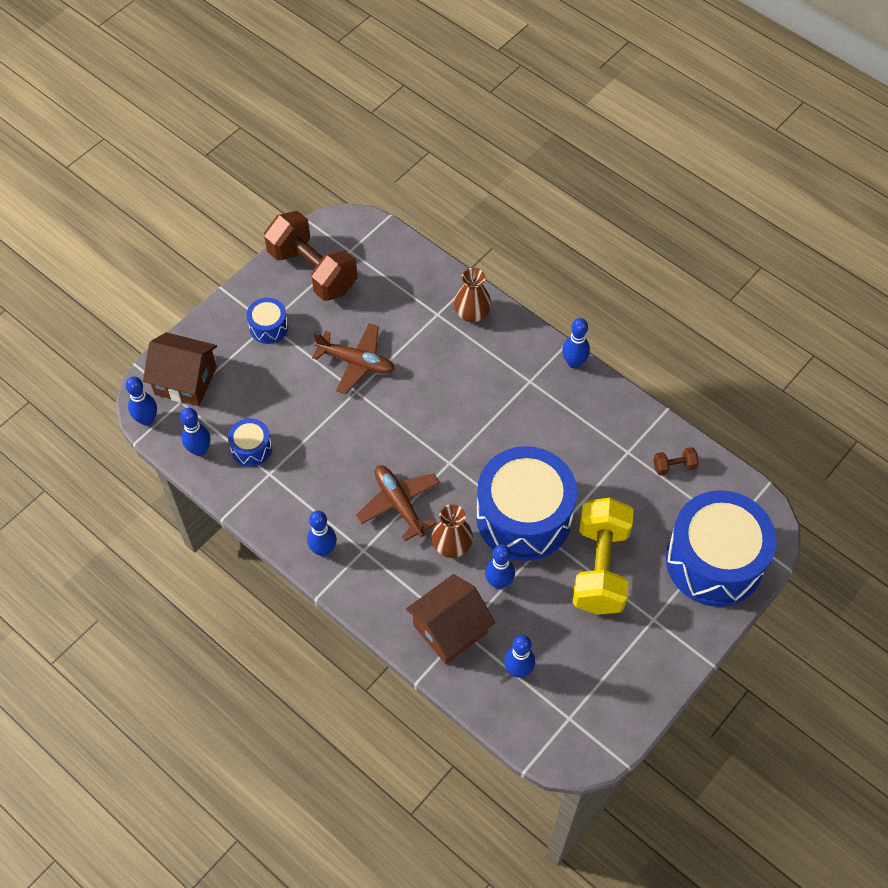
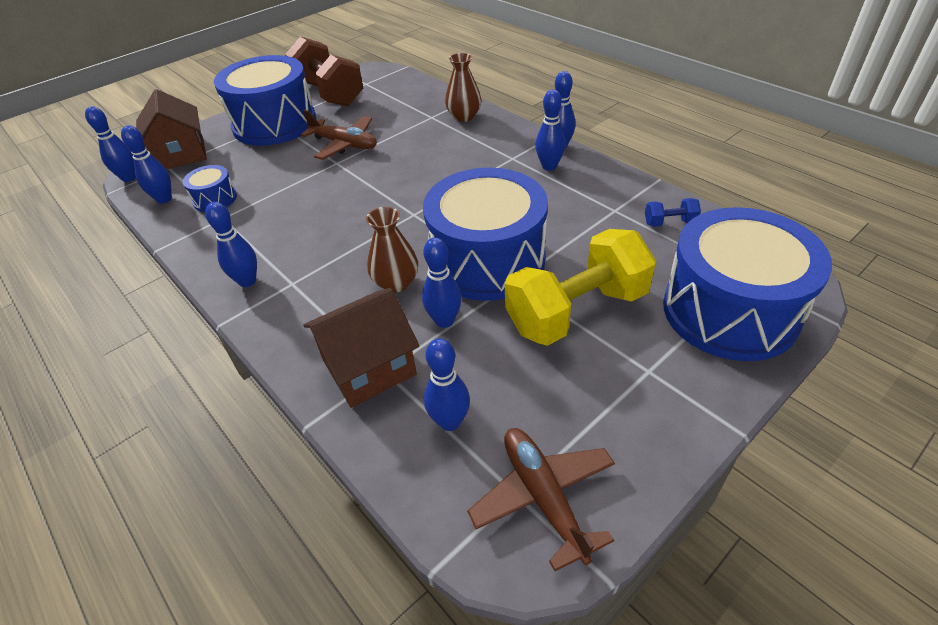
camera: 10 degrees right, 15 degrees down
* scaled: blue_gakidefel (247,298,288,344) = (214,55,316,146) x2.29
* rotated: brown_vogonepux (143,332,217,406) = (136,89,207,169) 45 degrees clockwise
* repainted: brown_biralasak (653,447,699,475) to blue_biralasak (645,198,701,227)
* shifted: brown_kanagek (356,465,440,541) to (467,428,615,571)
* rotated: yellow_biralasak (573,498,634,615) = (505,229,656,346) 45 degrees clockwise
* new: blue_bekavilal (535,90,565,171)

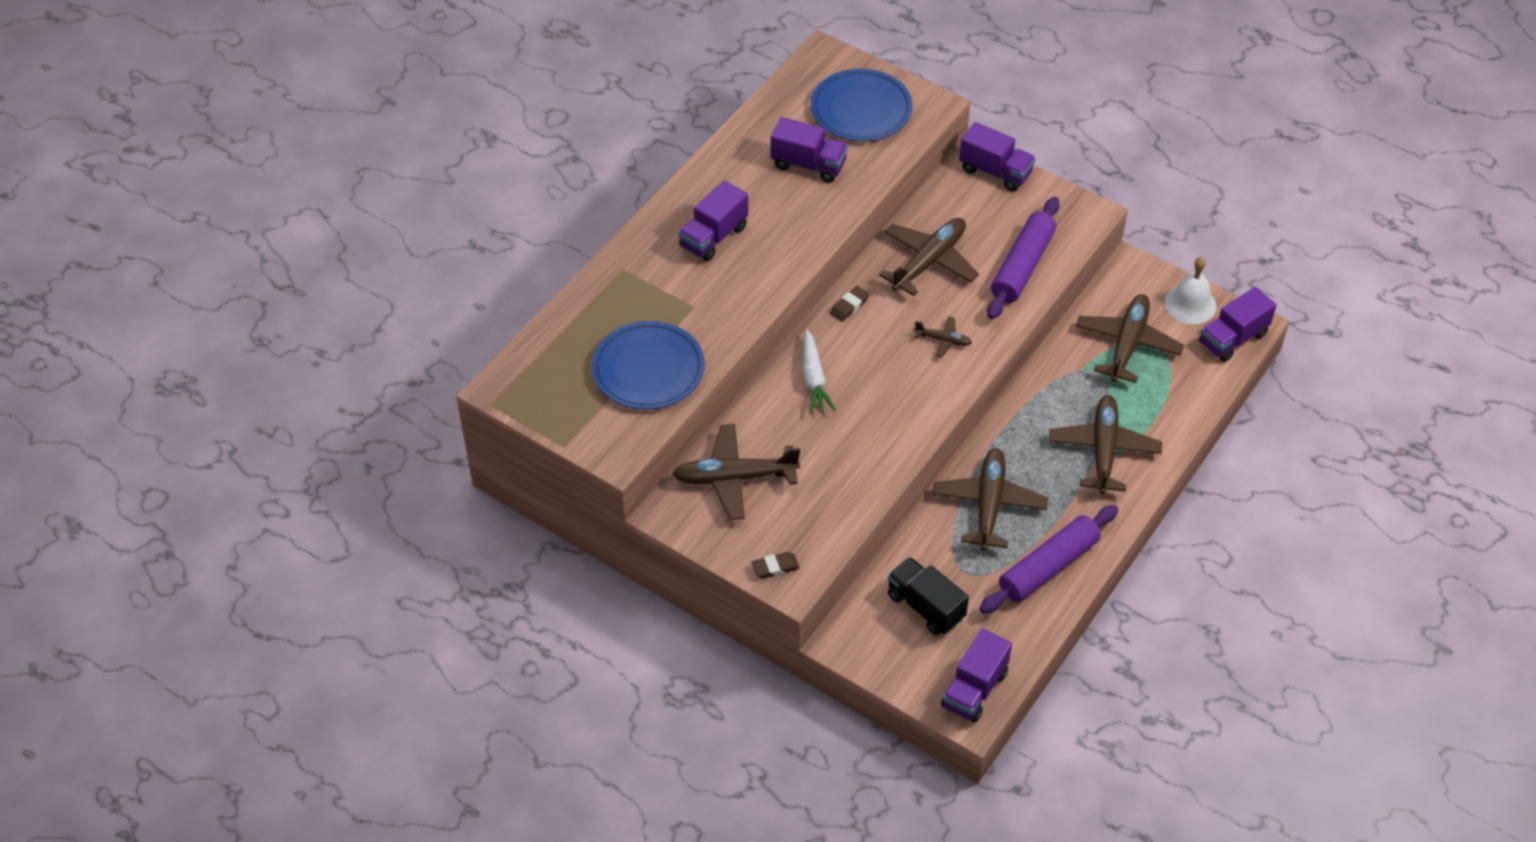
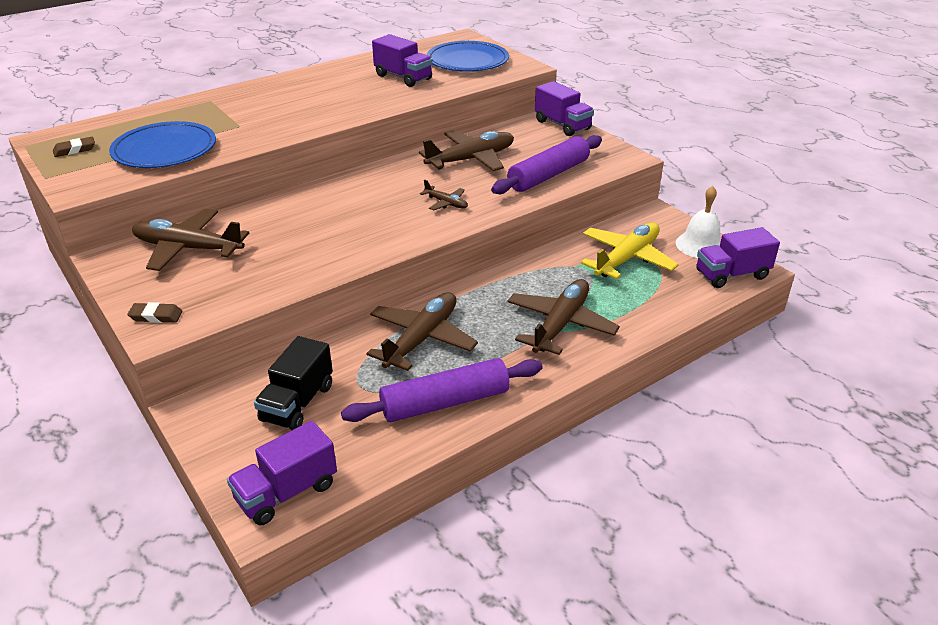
camera: 20 degrees right, 15 degrees down
* gone: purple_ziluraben (678,180,748,262)
* shifted: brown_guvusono (830,286,869,322) to (53,137,95,157)
* repainted: brown_kanagek (1076,294,1184,383) to yellow_kanagek (581,222,679,279)
* gone: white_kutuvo (802,329,836,414)
* rotated: black_ziluraben (888,557,969,635) = (254,336,333,430) 135 degrees counterclockwise

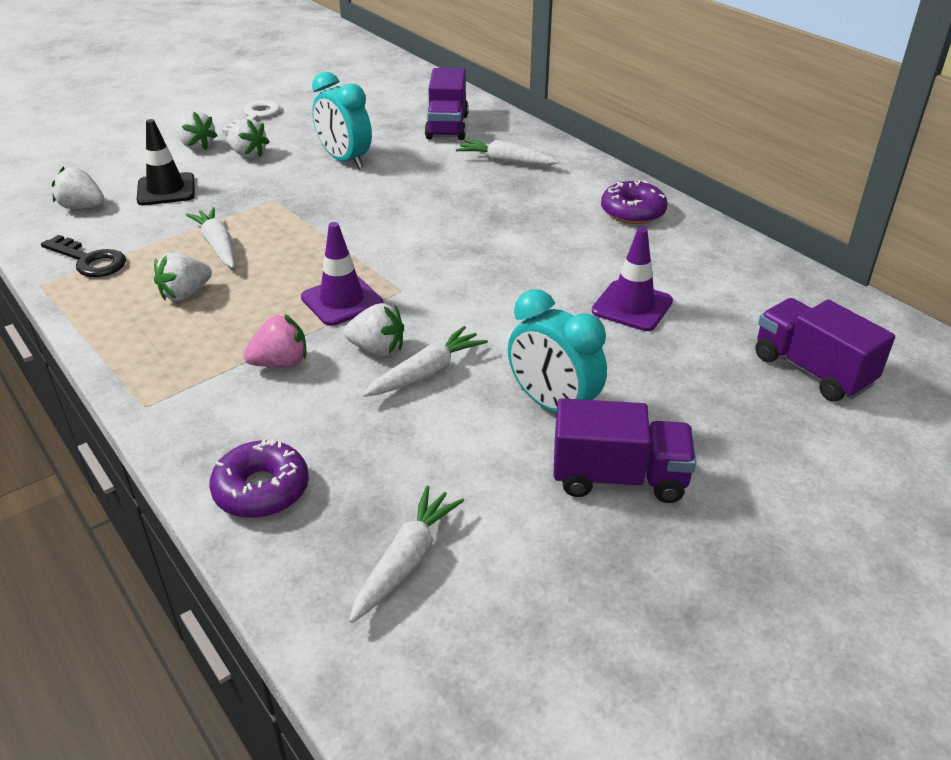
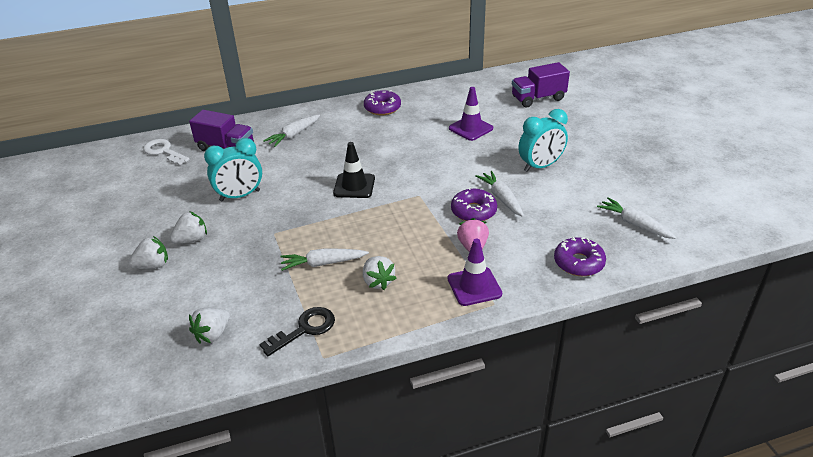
camera: 70 degrees left, 0 degrees up
* shifted: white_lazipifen (222,100,280,134) to (143,139,190,165)
* shifted: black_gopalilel (137,119,195,205) to (333,142,375,198)
* shifted: purple_gopalilel (301,222,384,326) to (448,239,502,306)
* swapped: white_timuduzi (343,303,404,356) to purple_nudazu (451,187,497,221)
* gone: purple_ziluraben (553,398,696,503)

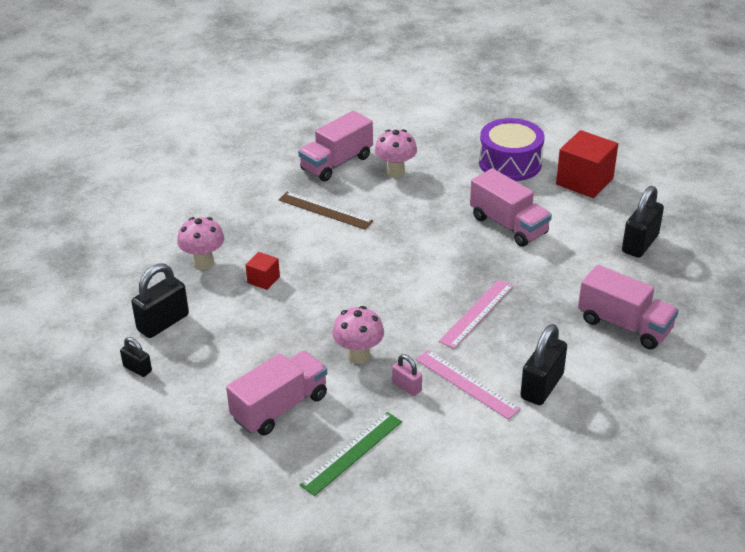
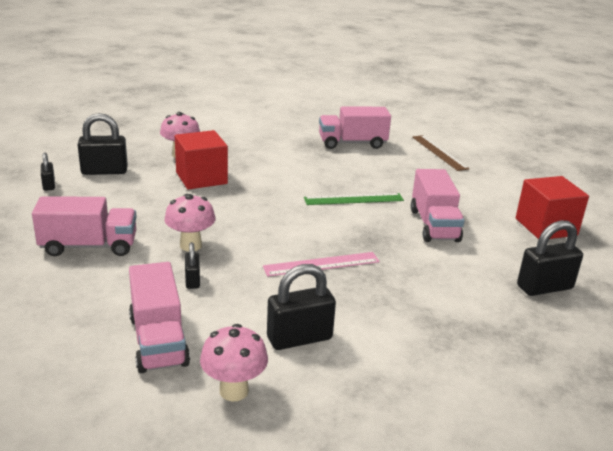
camera: 35 degrees right, 10 degrees down
* gone: purple_gakidefel (479,118,544,181)
* shifted: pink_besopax (375,129,417,178) to (200,324,268,401)
* shifted: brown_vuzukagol (279,192,373,230) to (412,135,470,171)
* scaled: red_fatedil (246,252,280,290) = (175,130,228,190) x1.98
* shifted: pink_ziluraben (578,265,679,350) to (129,262,190,373)
* gone: pink_vuzukagol (416,350,521,420)
* repainted: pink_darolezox (392,354,422,396) to black_darolezox (185,242,200,289)
* shifted: green_vuzukagol (300,412,402,496) to (304,193,404,205)

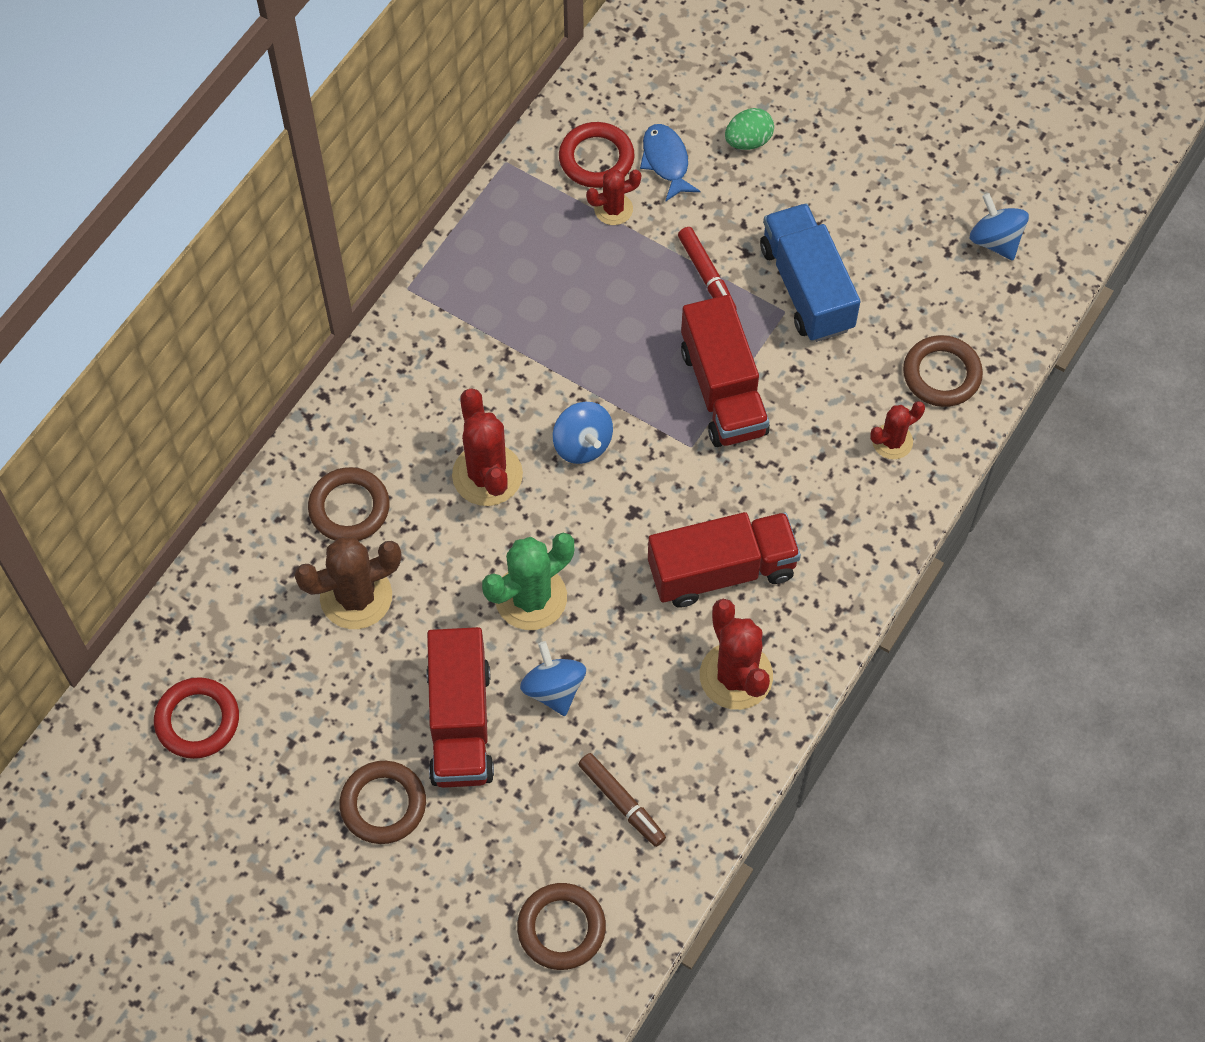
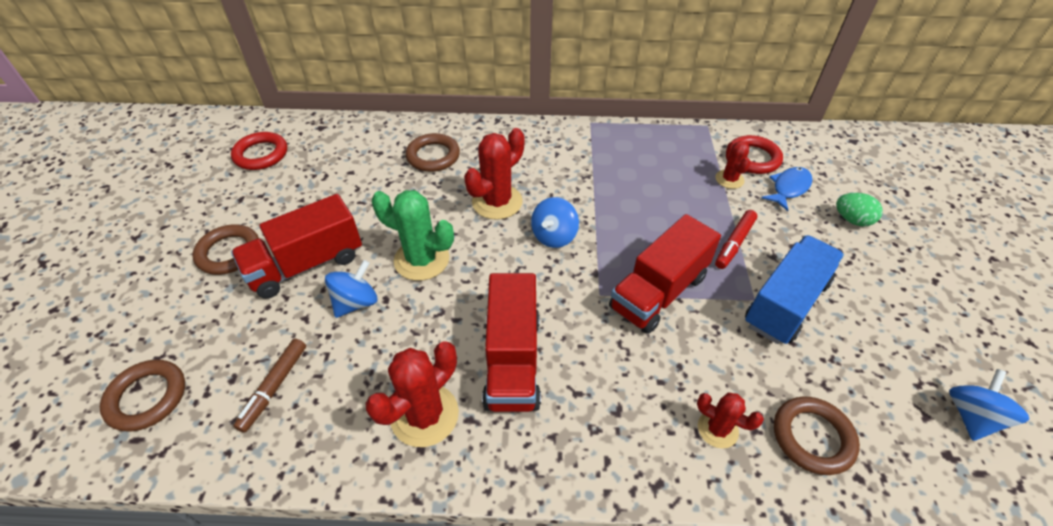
camera: 60 degrees right, 15 degrees down
* rotated: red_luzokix (586,170,641,225) = (715,141,750,189) 45 degrees clockwise
* rotated: red_ziluraben (648,512,801,607) = (482,273,541,412) 45 degrees clockwise
* gone: brown_luzokix (294,537,401,629)

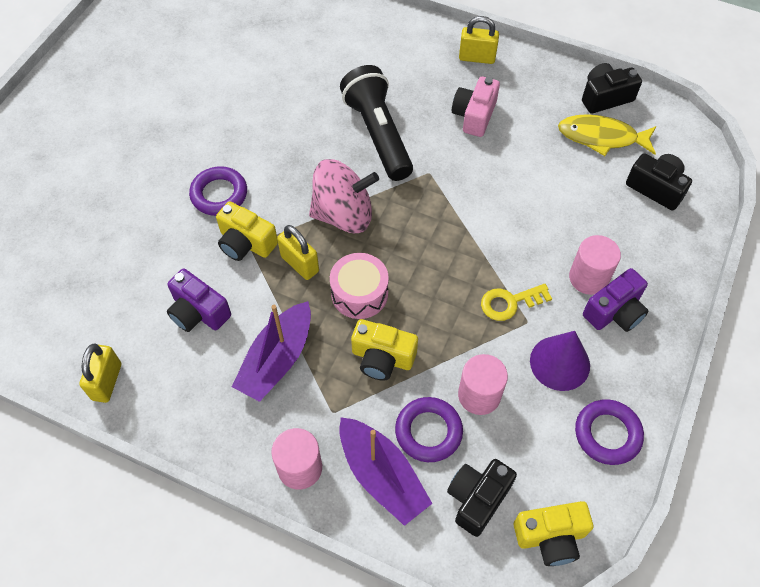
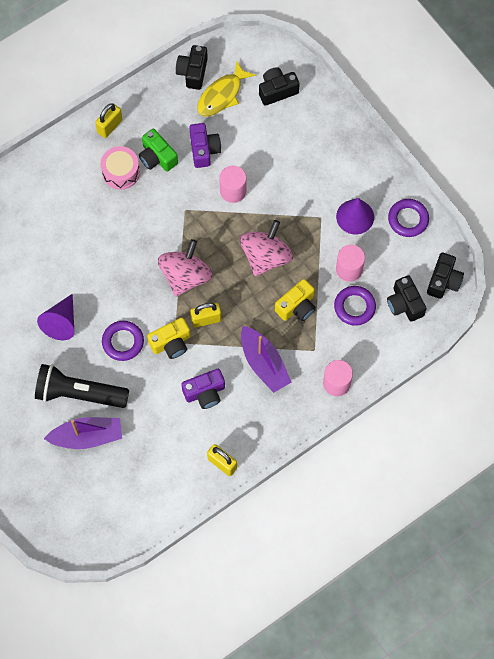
camera: 60 degrees left, 10 degrees up
* shifted: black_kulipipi (340,65,413,181) to (35,364,129,408)
* repainted: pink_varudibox (452,77,500,137) to green_varudibox (139,129,178,172)
* shifted: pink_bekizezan (569,235,621,295) to (219,166,246,203)
* shifted: pink_gakidefel (330,253,389,319) to (101,146,140,190)
* shifted: purple_varudibox (583,268,648,332) to (189,123,221,168)
* gone: yellow_lazipifen (481,284,552,321)
* shifted: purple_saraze (339,417,433,526) to (44,417,122,449)
* repainted: yellow_varudibox (514,501,593,566) to black_varudibox (427,252,464,299)
* new: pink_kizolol (240,220,293,276)
* new: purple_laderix (37,294,74,340)

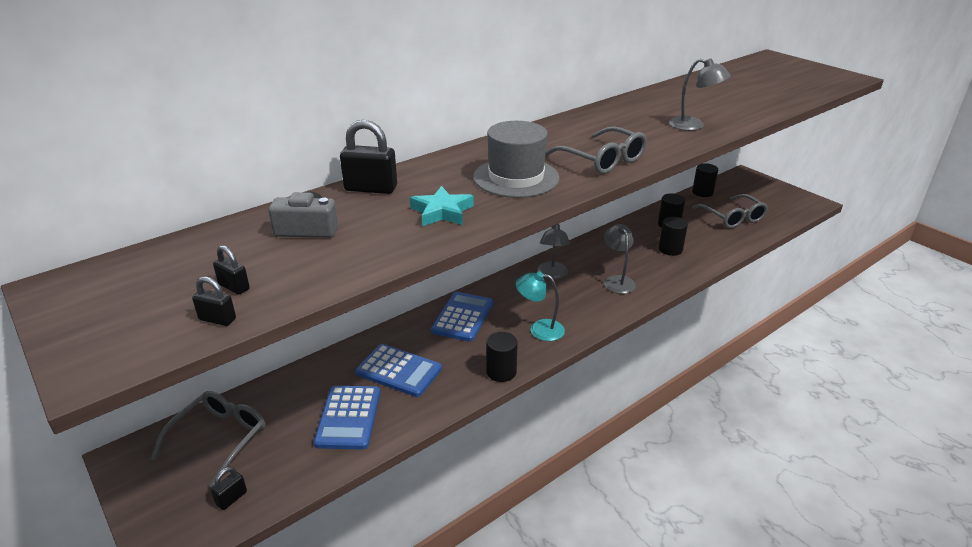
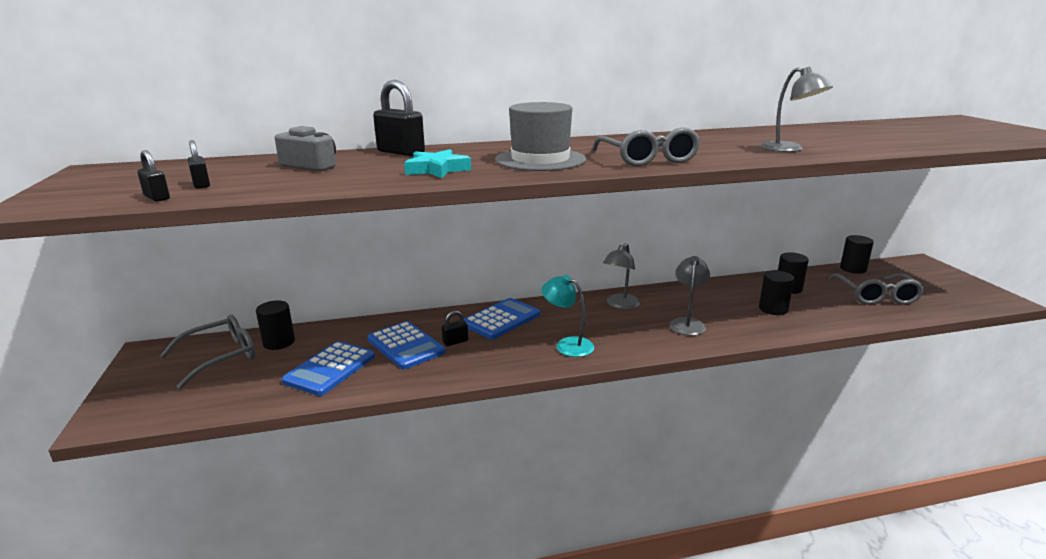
camera: 25 degrees right, 10 degrees down
* shifted: black_bekizezan (486,332,518,382) to (256,300,295,350)
* shifted: black_darolezox (211,467,247,510) to (442,311,468,346)

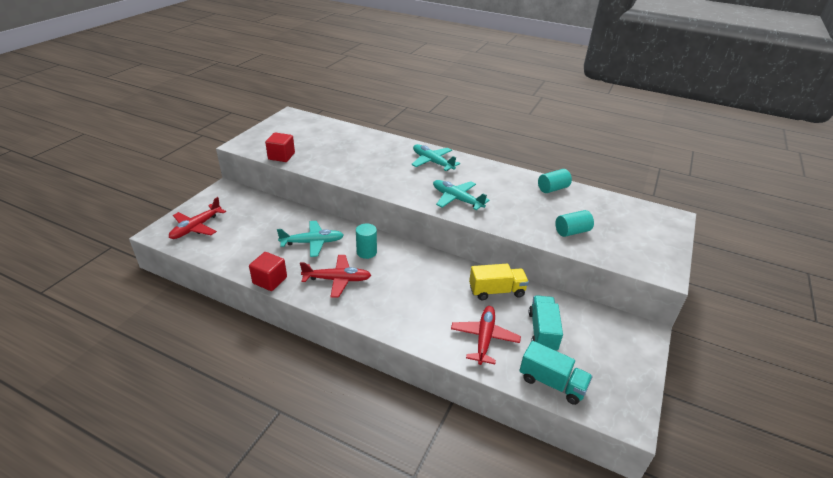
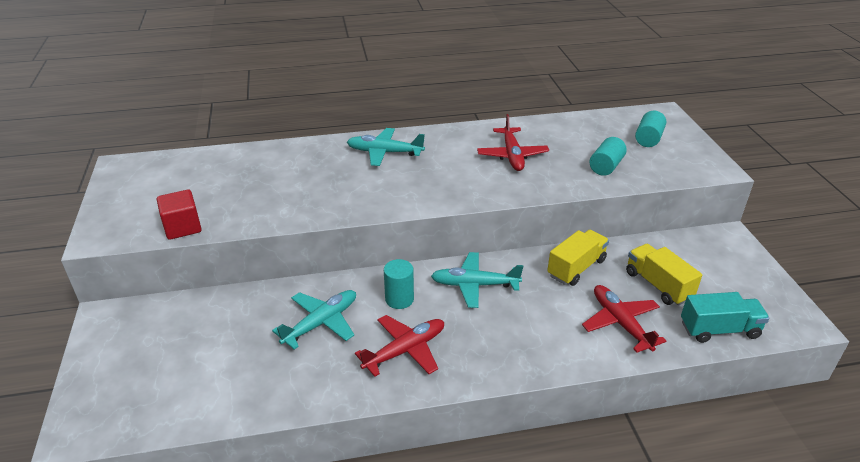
camera: 35 degrees left, 0 degrees up
* shifted: turquoise_bekizezan (538,169,572,193) to (635,111,666,147)
* shifted: turquoise_kanagek (433,180,490,210) to (431,252,523,308)
* shifted: red_kanagek (169,197,226,239) to (477,114,549,171)
* gone: red_fatedil (249,252,287,291)
* repainted: turquoise_ziluraben (529,295,563,350) to yellow_ziluraben (626,244,702,306)

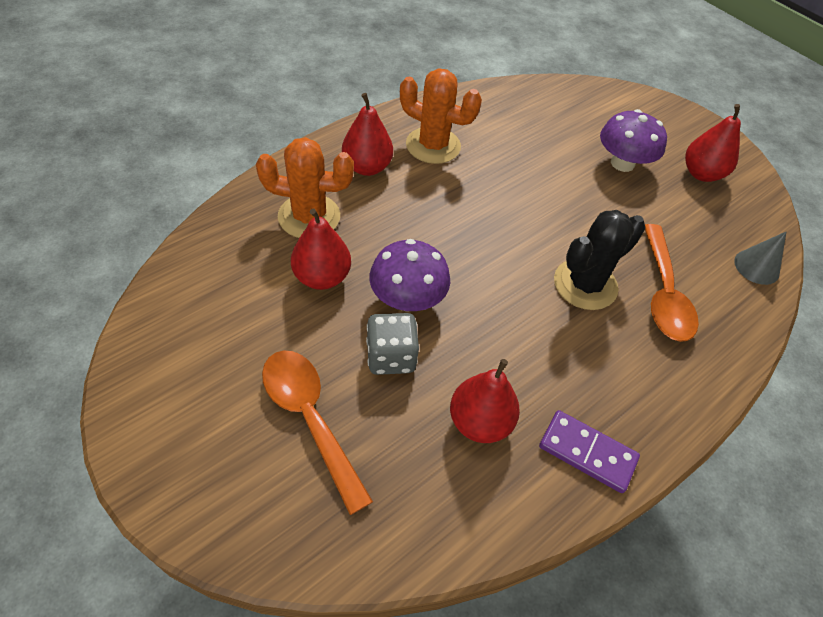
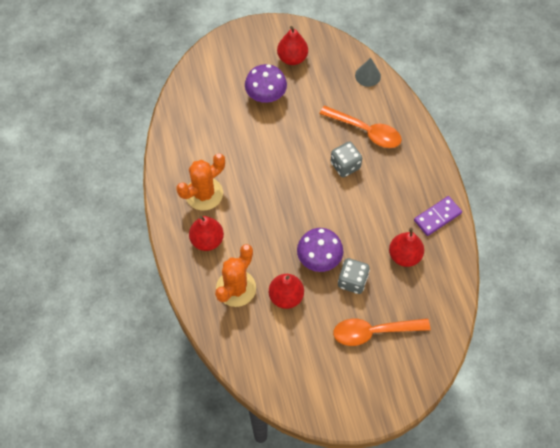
camera: 60 degrees left, 10 degrees up
* swapped: black_luzokix (554,210,646,310) to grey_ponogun (330,141,362,177)

